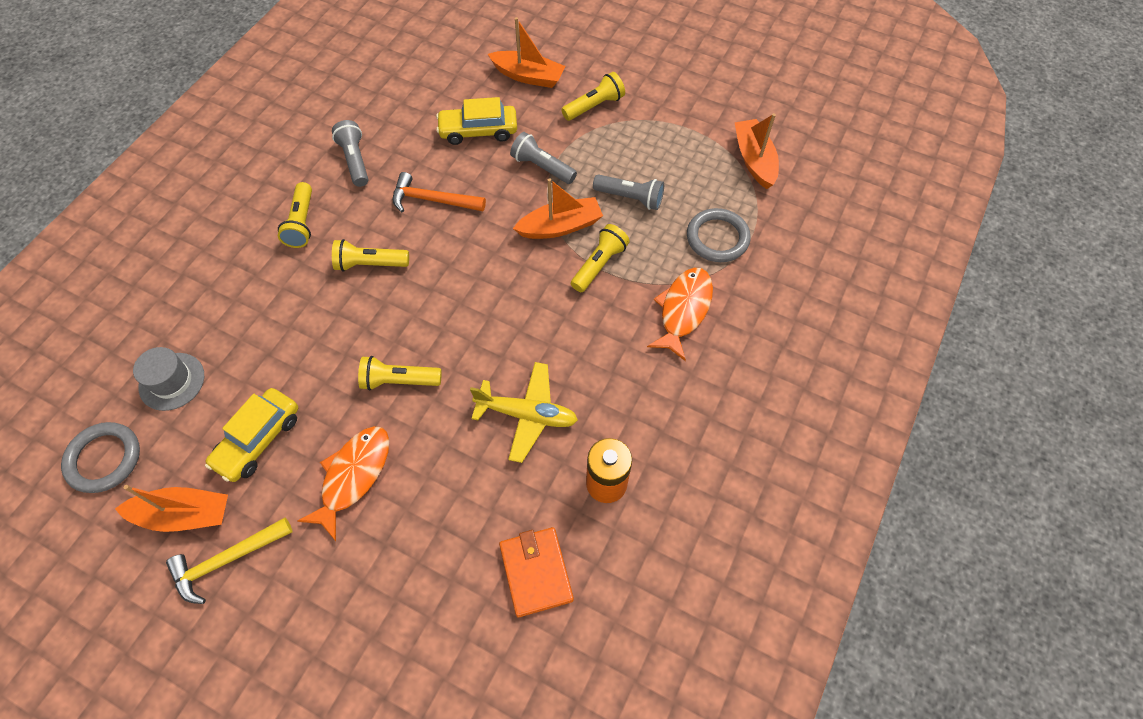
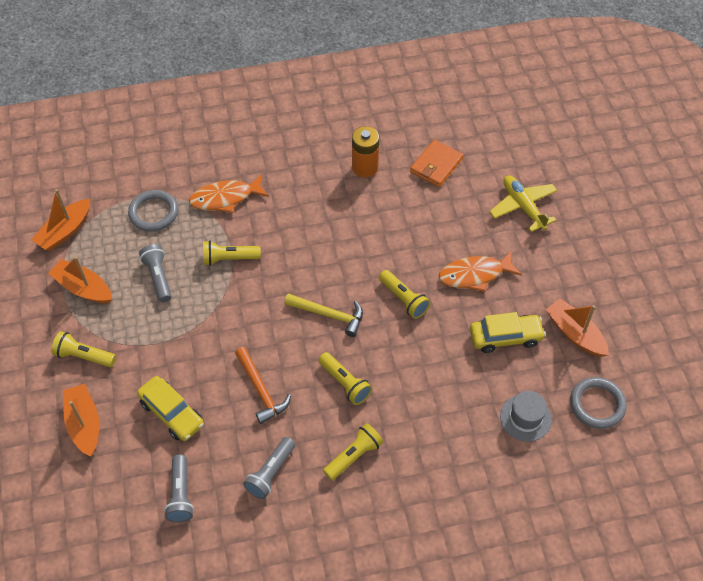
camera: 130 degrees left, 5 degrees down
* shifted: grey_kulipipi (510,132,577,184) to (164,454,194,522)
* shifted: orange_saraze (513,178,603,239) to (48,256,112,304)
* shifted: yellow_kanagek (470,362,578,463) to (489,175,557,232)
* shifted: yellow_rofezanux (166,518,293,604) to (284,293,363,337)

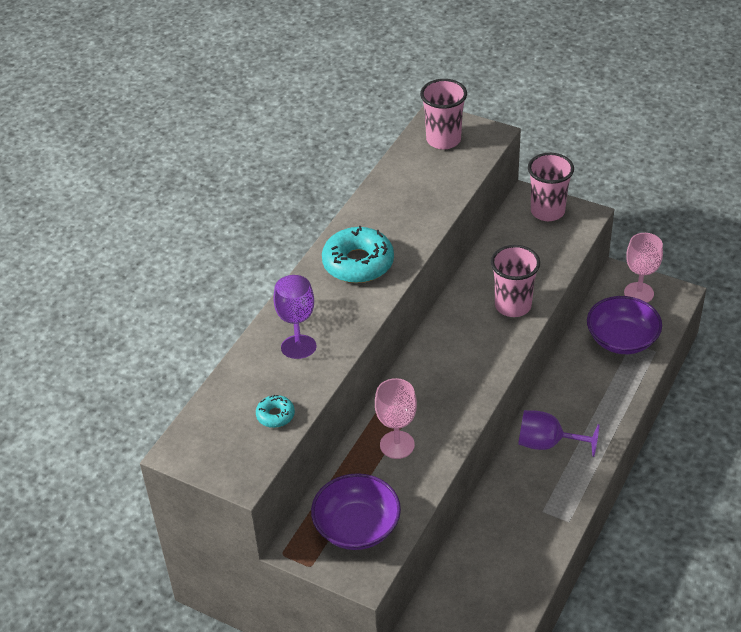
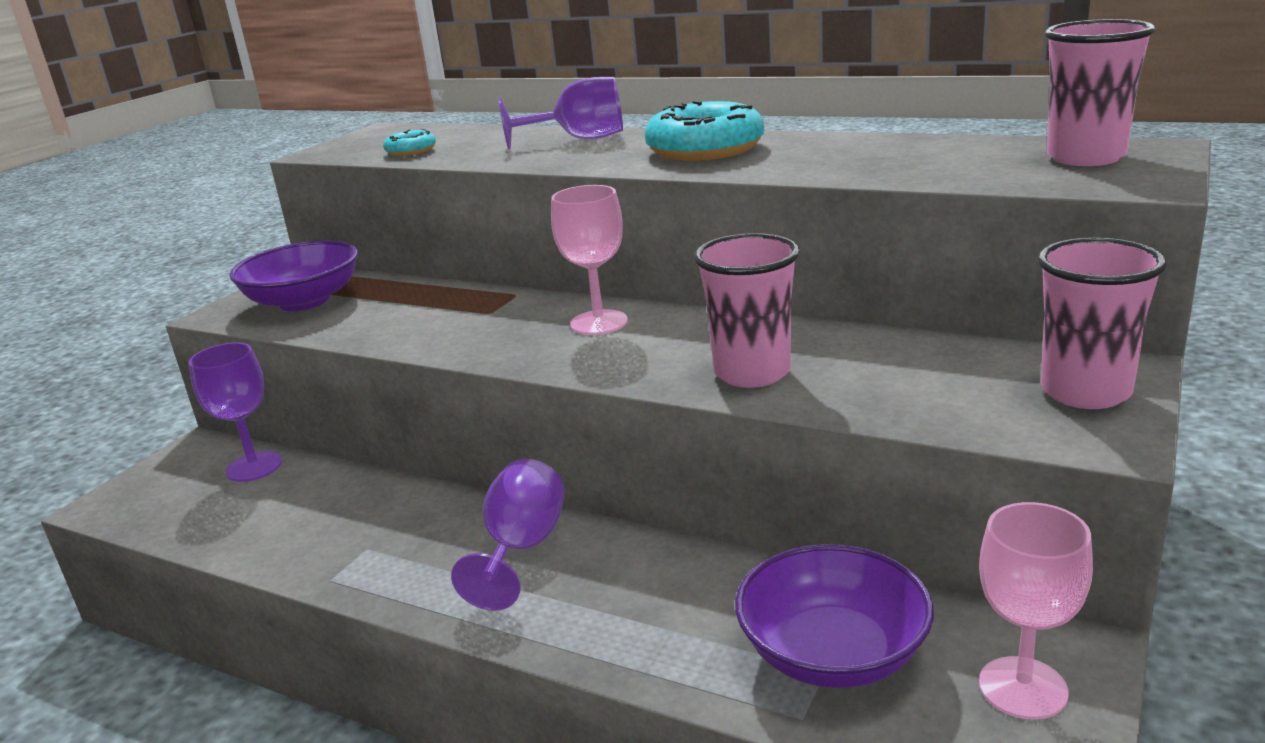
camera: 90 degrees right, 20 degrees down
* shifted: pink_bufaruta (375,378,417,459) to (551,185,628,335)
* new: purple_bufaruta (189,342,282,482)

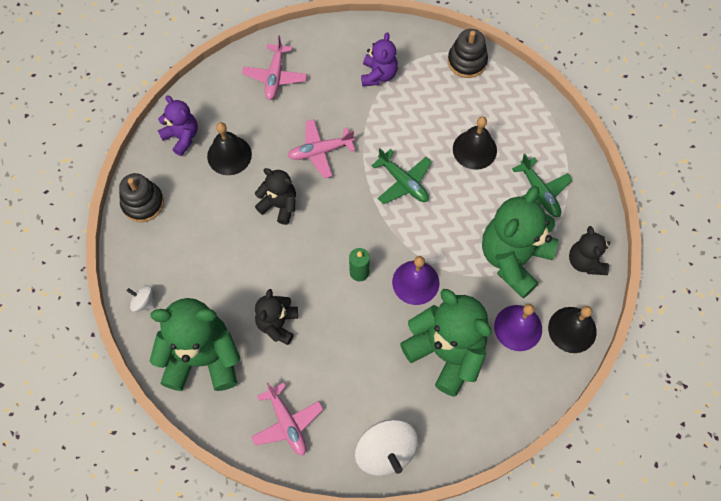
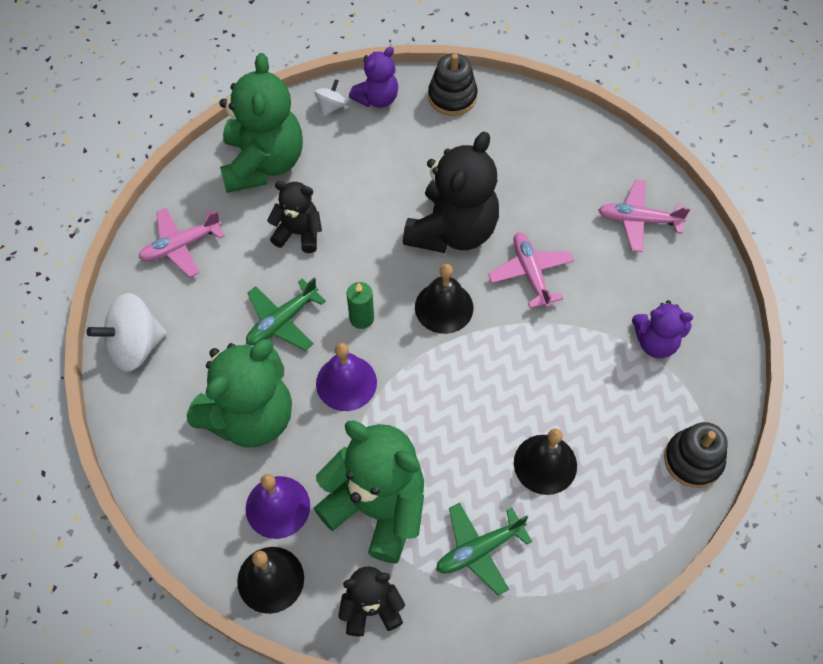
camera: 90 degrees right, 5 degrees down
* shifted: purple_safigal (158,96,198,156) to (349,47,398,108)
* shifted: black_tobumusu (207,122,252,175) to (415,264,473,334)
* shifted: green_kanagek (371,148,432,204) to (246,277,326,351)
* scaled: black_safigal (255,168,296,225) = (403,131,499,253) x1.82

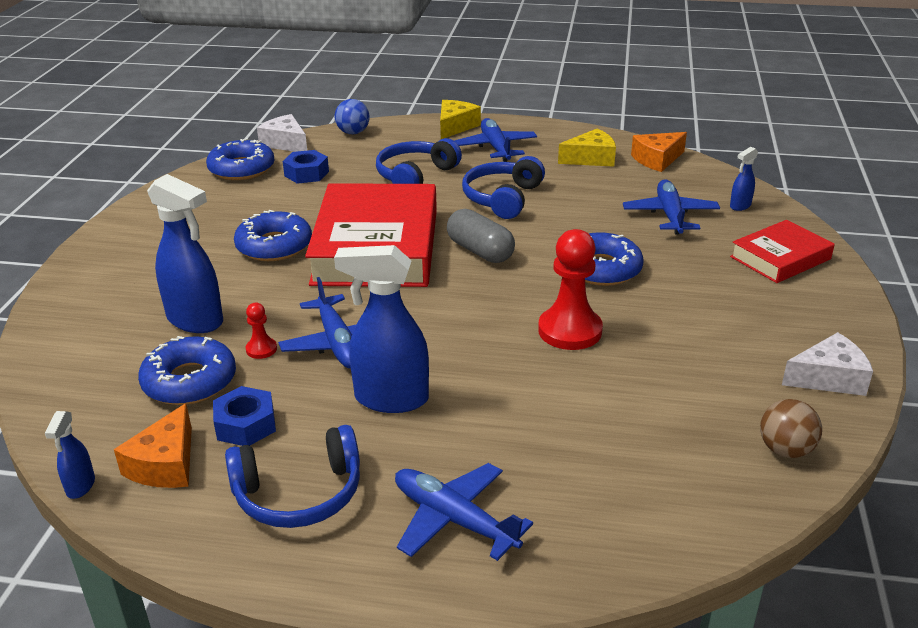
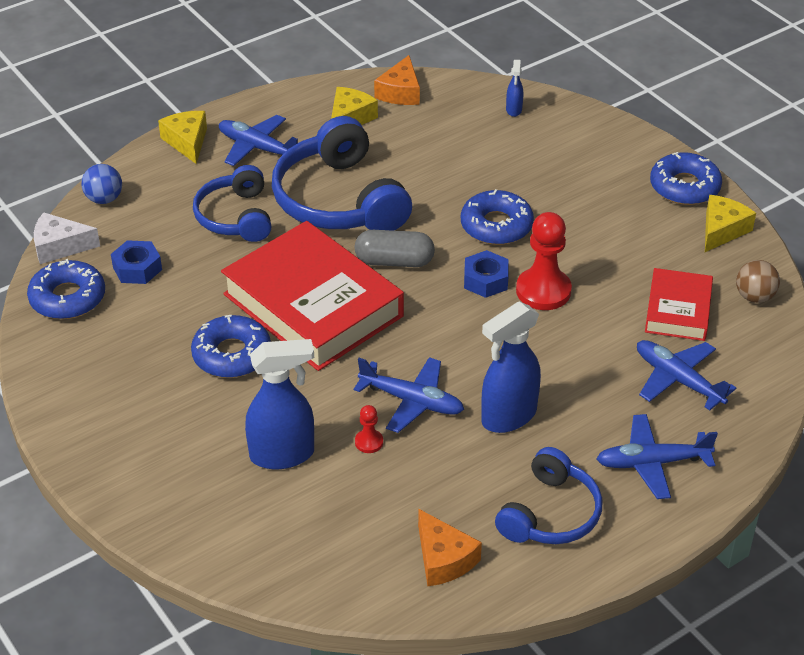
camera: 45 degrees left, 10 degrees up
* scaled: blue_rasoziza (462,156,545,219) = (272,116,412,231) x1.61
* shifted: blue_kanagek (623,179,720,235) to (637,340,736,410)
* shifted: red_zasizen (730,220,835,283) to (645,268,713,341)
* repainted: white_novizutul (782,332,873,396) to yellow_novizutul (705,195,756,252)
* shifted: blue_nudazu (138,336,236,405) to (650,152,722,205)
* shifted: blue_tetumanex (213,386,276,446) to (464,250,509,298)
* gone: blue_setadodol (45,411,95,499)

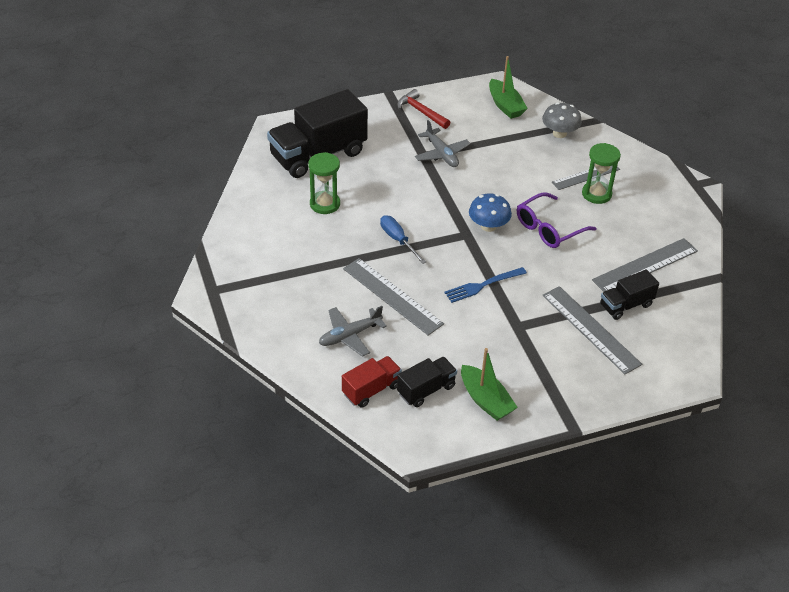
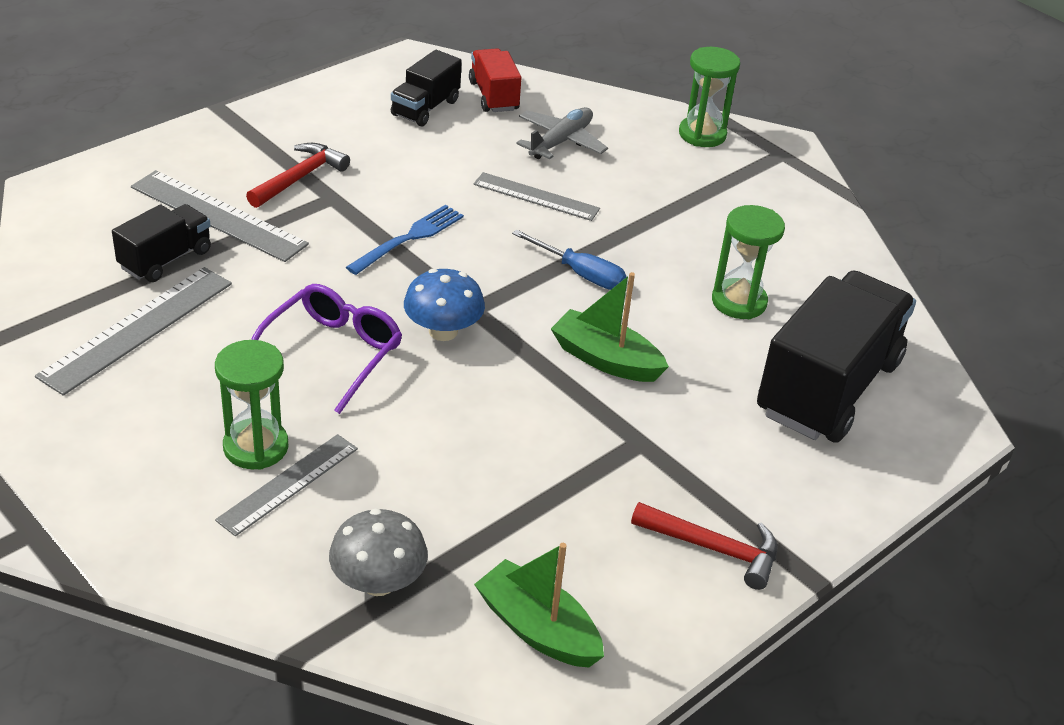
camera: 155 degrees right, 5 degrees down
* gone: grey_kanagek (415,120,471,167)
* scaled: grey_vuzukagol (343,258,444,336) = (473,172,600,221) x0.66
* shifted: green_saraze (461,348,518,421) to (551,272,669,382)
* rotated: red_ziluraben (342,356,402,408) = (469,48,521,112) 135 degrees clockwise
* new: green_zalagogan (679,47,740,147)
* new: red_rofezanux (246,143,350,208)

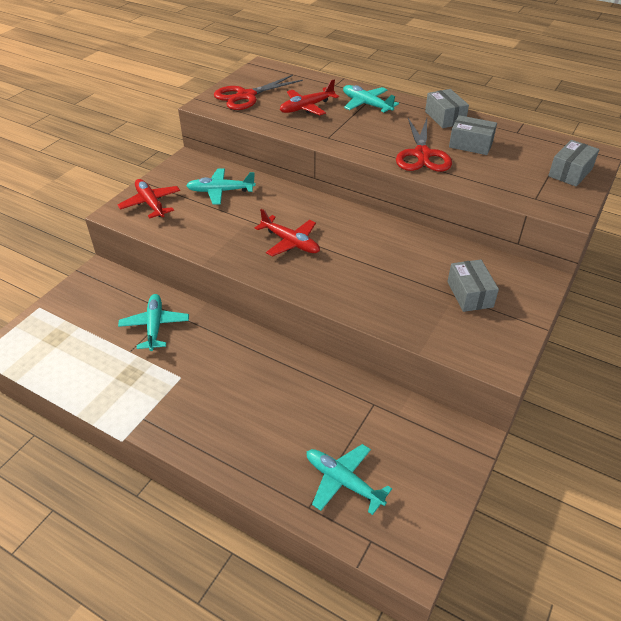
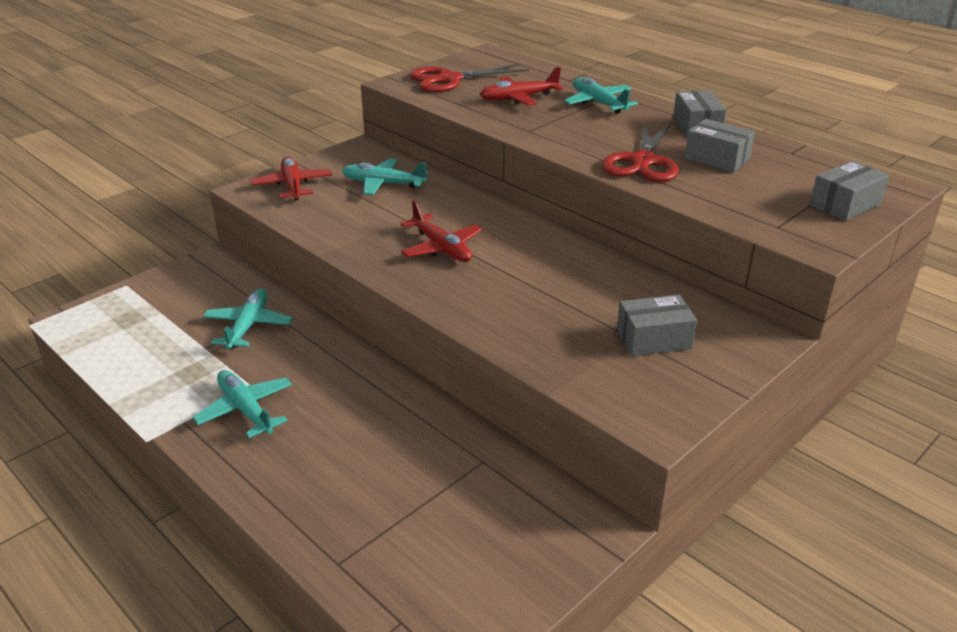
camera: 15 degrees right, 10 degrees down
* rotated: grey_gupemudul (447,260,499,312) = (617,295,697,356) 75 degrees clockwise
* shifted: turquoise_kanagek (307,444,392,515) to (192,370,292,438)

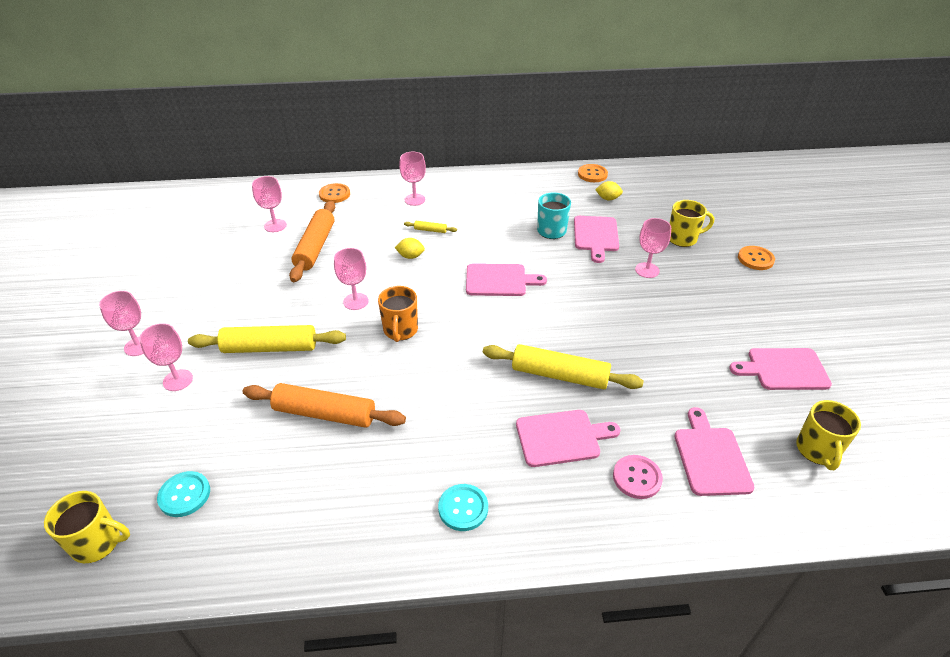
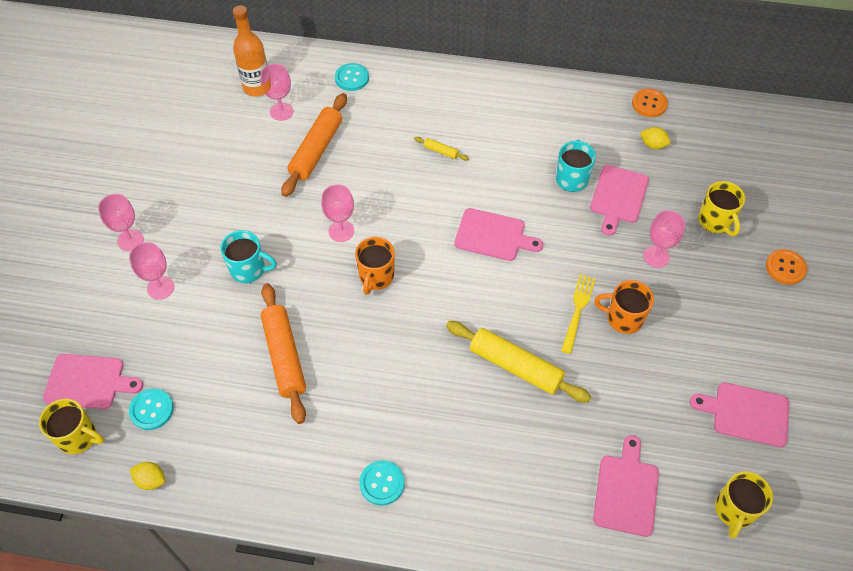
camera: 15 degrees right, 15 degrees up
* gone: pink_bufaruta (399,152,426,206)
* repainted: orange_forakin (319,183,350,203) to turquoise_forakin (335,63,369,91)
* rotated: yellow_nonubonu (669,200,714,247) = (698,181,745,236) 60 degrees clockwise
* shifted: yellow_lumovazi (395,238,425,259) to (130,462,165,490)
* swapped: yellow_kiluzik (188,325,346,353) to turquoise_nonubonu (221,230,277,283)
* rotated: orange_kiluzik (243,383,406,428) = (261,283,306,424) 45 degrees clockwise
* shifted: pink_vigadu (516,410,620,467) to (43,354,143,409)
* gone: pink_forakin (613,455,663,499)
* new: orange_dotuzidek (233,5,267,97)
* new: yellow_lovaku (561,274,596,354)
* new: orange_nonubonu (594,280,654,334)

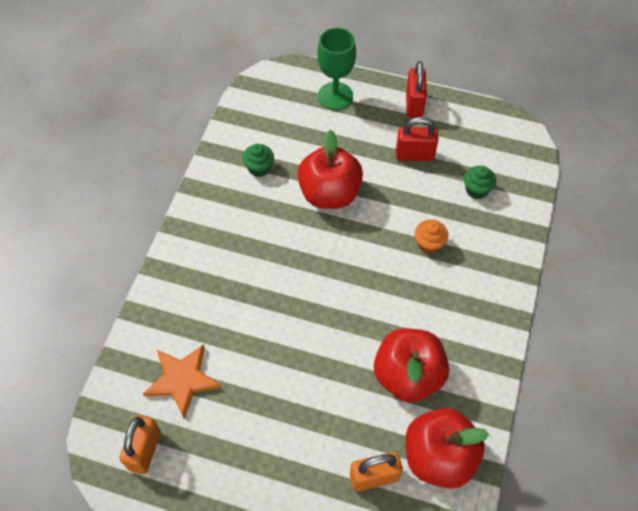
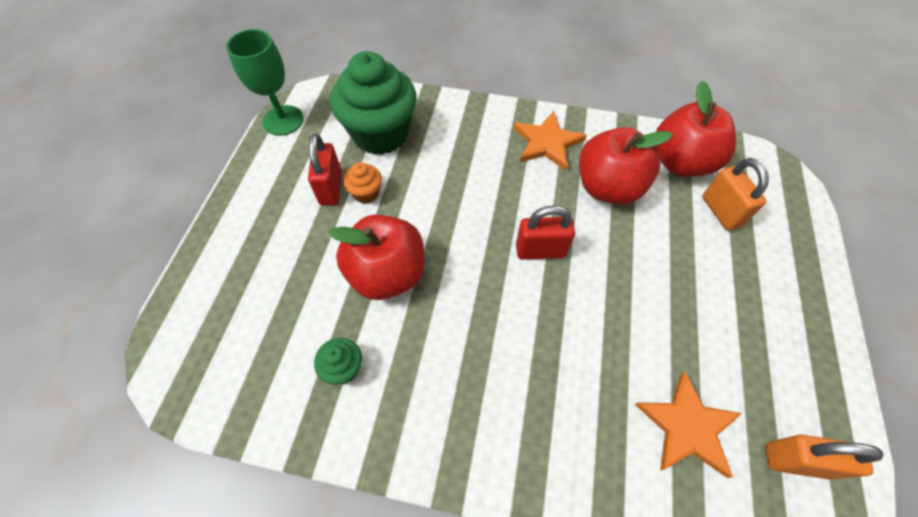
camera: 95 degrees left, 0 degrees up
* shifted: green_bufaruta (317,27,356,110) to (226,29,304,136)
* shifted: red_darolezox (406,61,427,118) to (516,205,575,260)
* scaled: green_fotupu (464,166,496,199) = (330,51,417,155) x2.31
* shifted: orange_fotupu (415,220,448,254) to (343,162,382,204)
* new: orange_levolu (513,111,587,171)

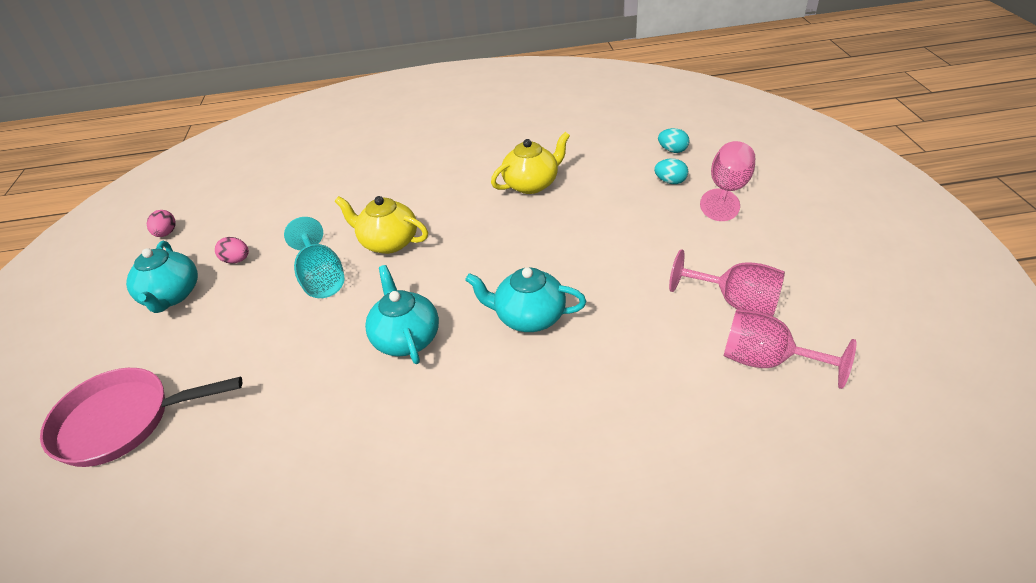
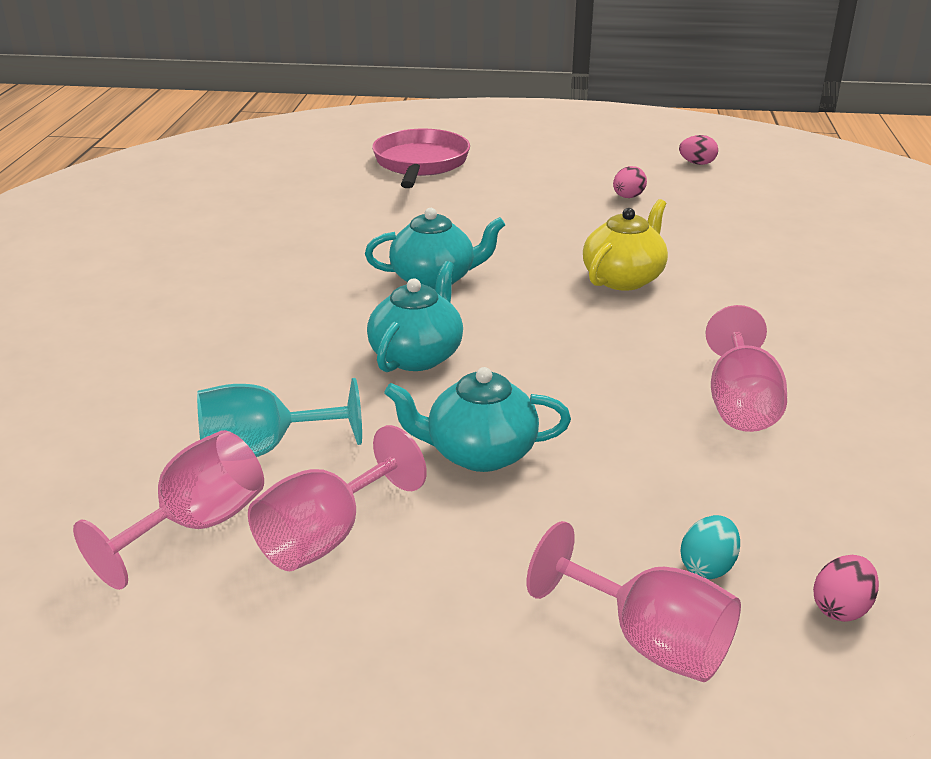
camera: 100 degrees right, 10 degrees down
* repainted: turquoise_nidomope (658,128,690,153) to pink_nidomope (813,555,879,622)
* swapped: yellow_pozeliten (491,132,570,194) to pink_bufaruta (705,305,787,432)
* shifted: turquoise_bufaruta (284,217,344,298) to (197,378,362,457)
* shifted: turquoise_pozeliten (126,241,198,313) to (384,367,571,472)

